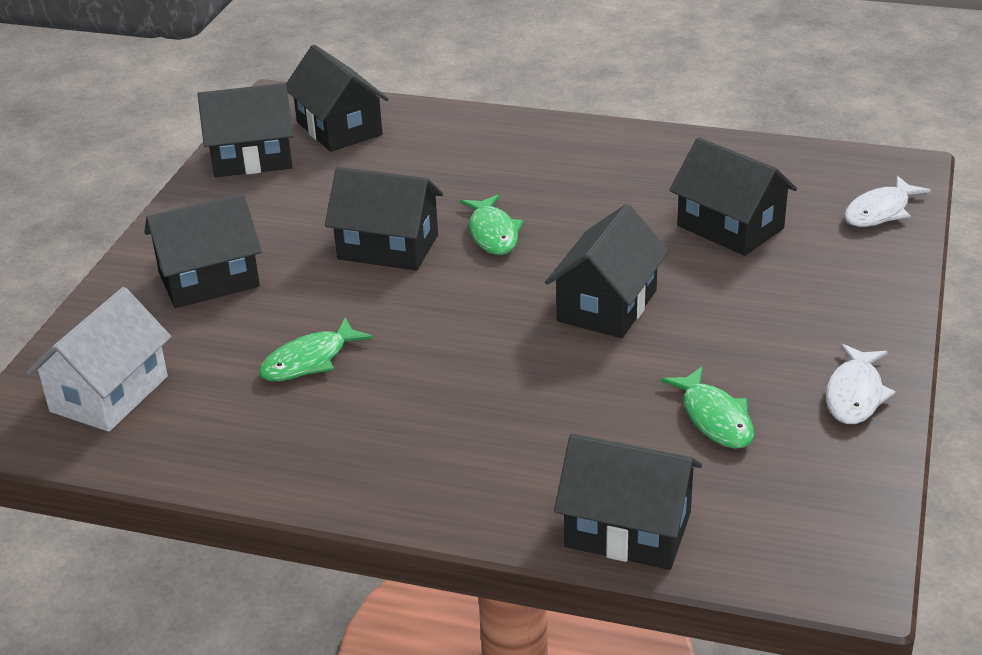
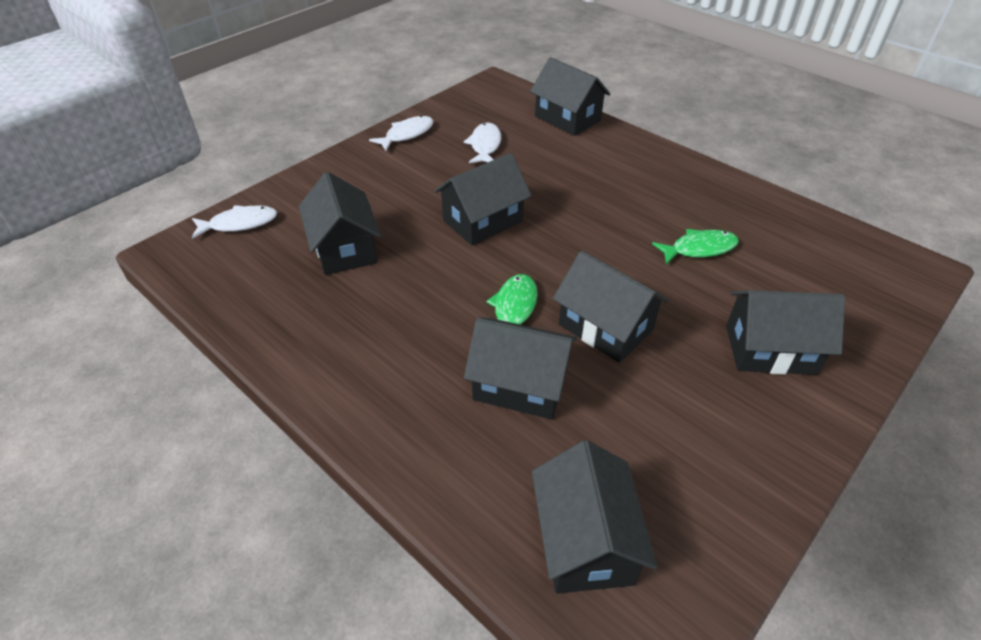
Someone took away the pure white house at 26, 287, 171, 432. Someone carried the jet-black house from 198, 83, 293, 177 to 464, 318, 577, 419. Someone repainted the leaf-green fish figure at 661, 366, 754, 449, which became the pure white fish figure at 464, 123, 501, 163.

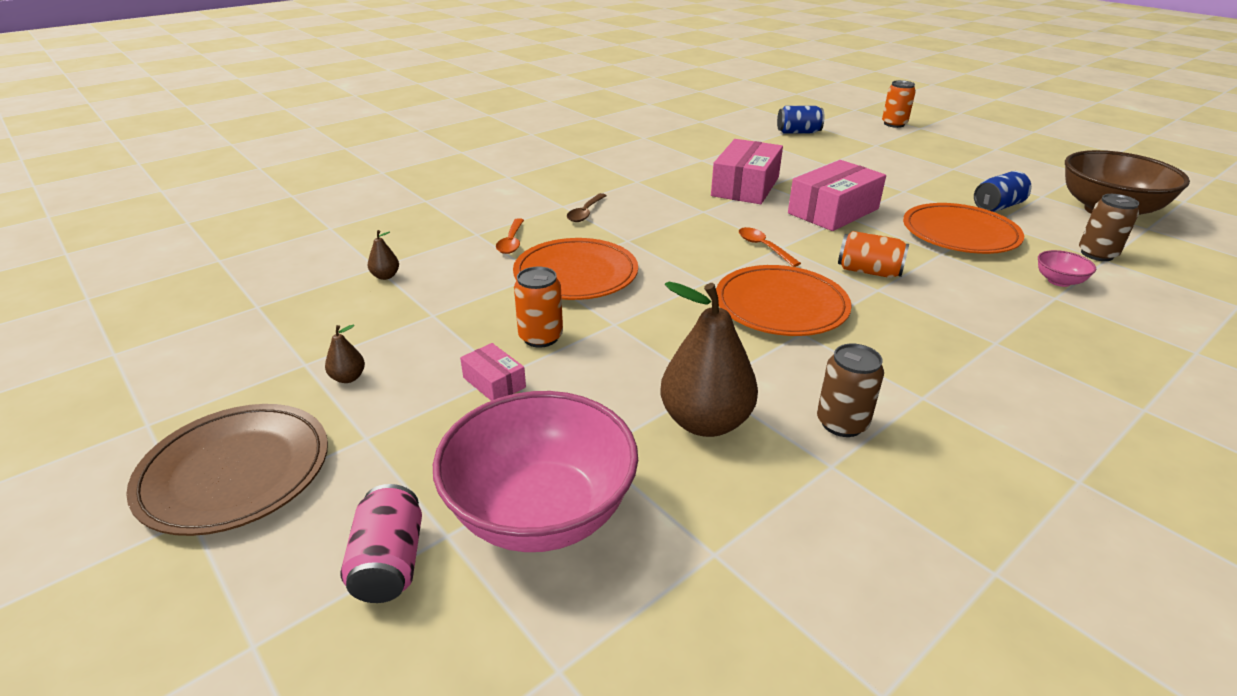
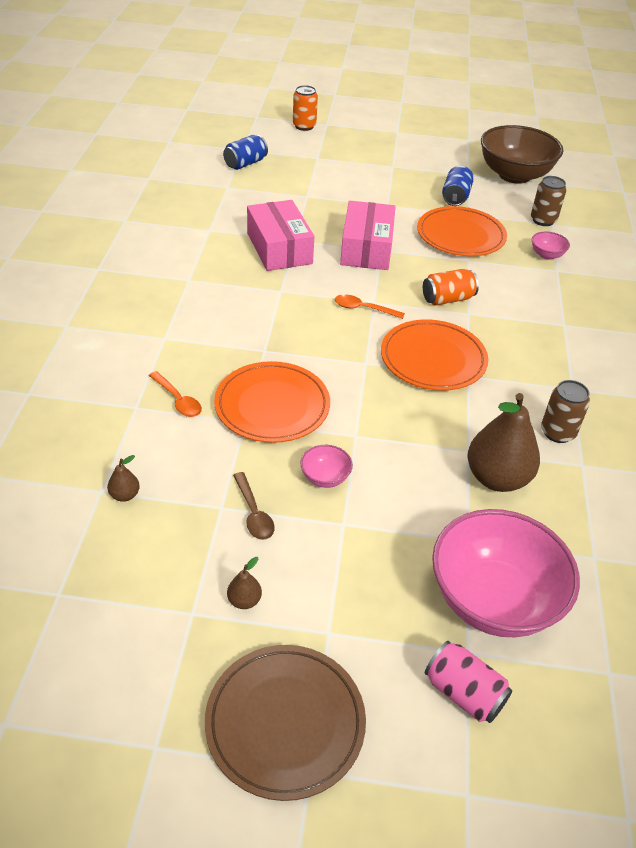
Someone took away the rose-pink parcel at 460, 343, 526, 401. Someone carried the russet spoon from 567, 193, 607, 222 to 233, 472, 275, 540. Someone swapped the bright orange soda can at 514, 267, 563, 348 for the rose-pink deep dish at 300, 445, 353, 488.

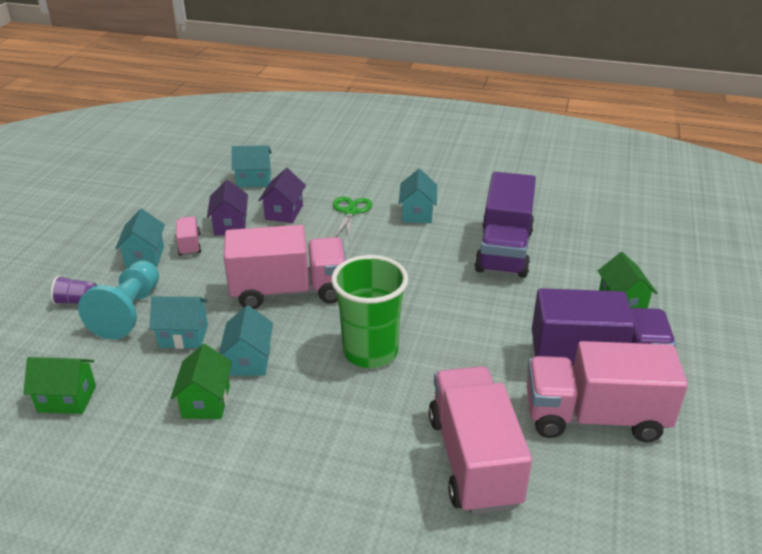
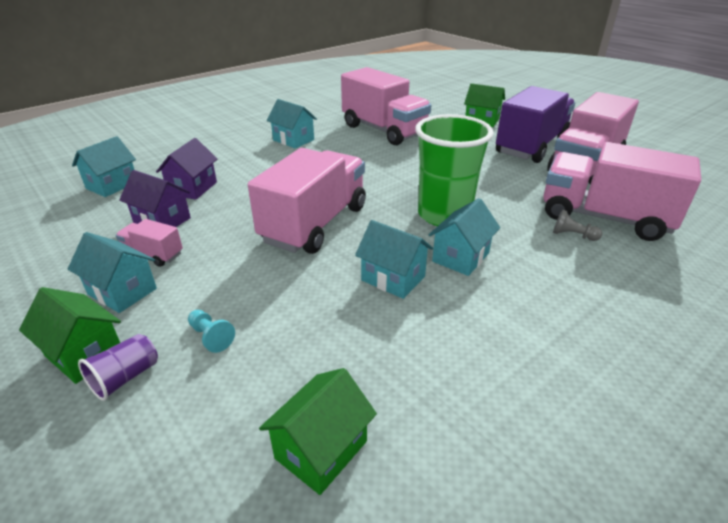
Someone took away the leaf-green scissors at 333, 197, 372, 239. Someone put down the grey game pawn at 553, 210, 602, 241. Someone carried the teal house from 150, 296, 208, 349 to 429, 198, 500, 276. Someone carried the leaf-green house from 171, 344, 232, 419 to 19, 287, 121, 384. Someone repainted the purple lorry at 474, 172, 536, 278, which became the rose-pink lorry at 341, 67, 431, 145. Someone rotated the purple house at 258, 168, 306, 223 by 60 degrees clockwise. Someone scaled the teal game pawn at 78, 260, 159, 340 by 0.41.

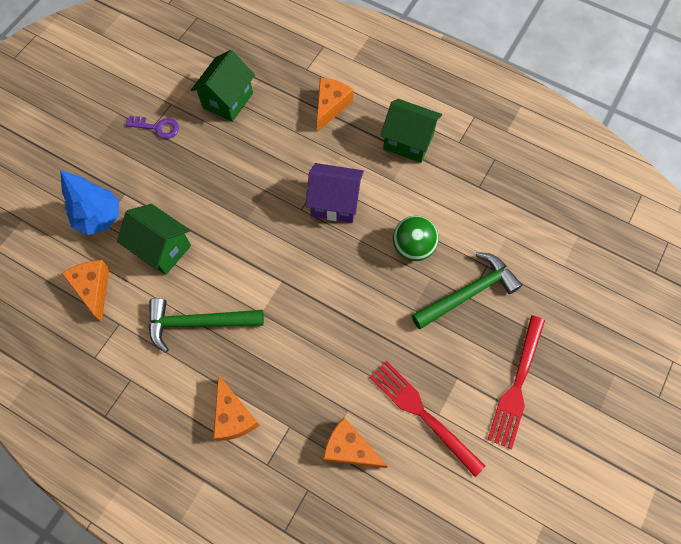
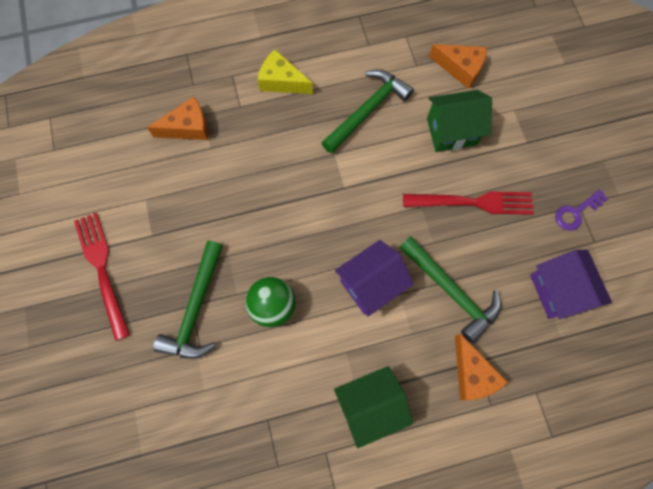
Someone took away the royal blue tree at 60, 170, 119, 235. Someone put down the leaf-green claw hammer at 399, 236, 501, 344. Someone carried the red dinner fork from 370, 361, 485, 477 to 403, 191, 534, 215. Someone repainted the leaf-green house at 191, 50, 255, 122, which became the purple house at 530, 250, 612, 319. Someone repainted the bright orange piece of cheese at 213, 375, 259, 441, which became the bright yellow piece of cheese at 258, 49, 313, 94.

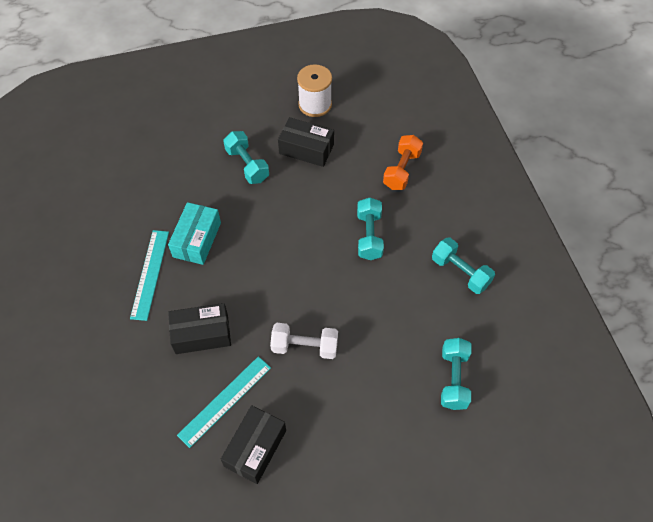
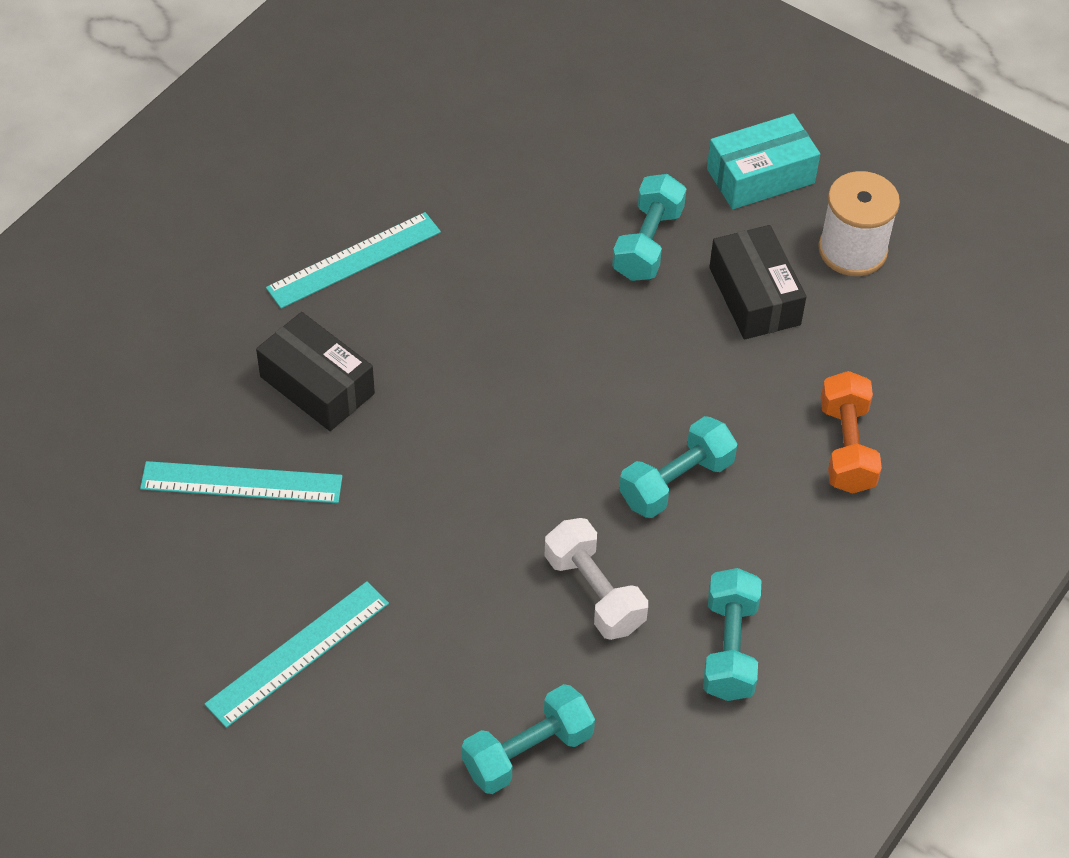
Someone took away the jet-black parcel at 220, 405, 286, 484. Someone put down the teal ruler at 205, 581, 389, 728. Someone carried the teal parcel from 168, 202, 221, 265 to 707, 113, 820, 209. Someone carried the pure white free weight from 270, 323, 338, 359 to 545, 518, 648, 640. Someone rotated the bright orange free weight at 383, 135, 423, 190 by 75 degrees counterclockwise.

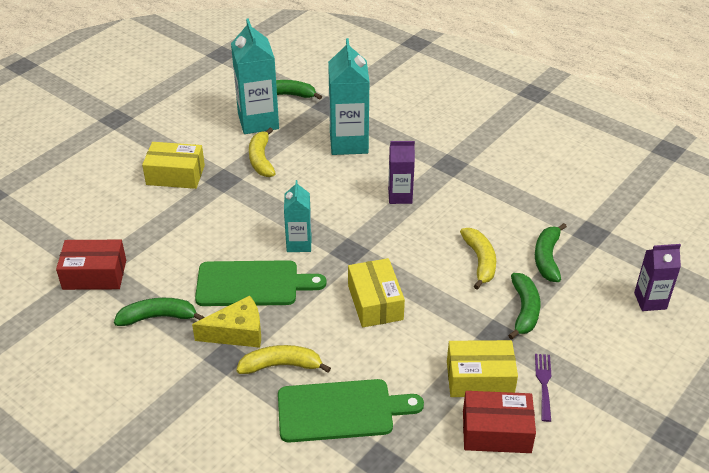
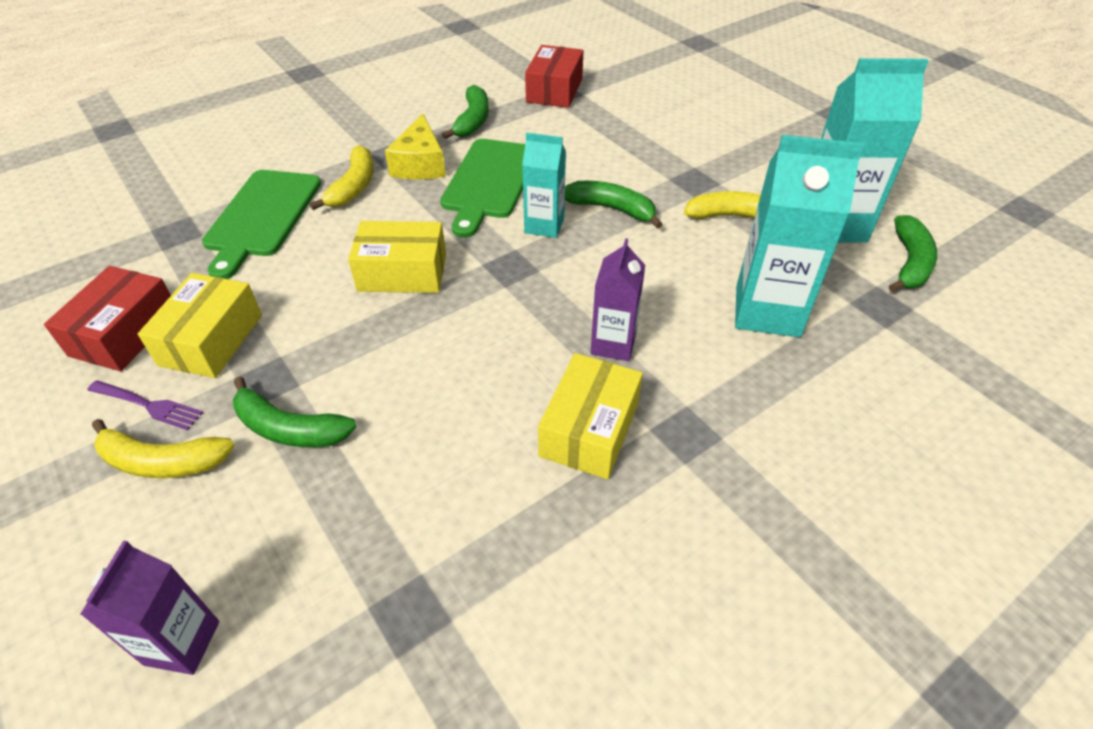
Someone carried the bright yellow parcel from 142, 142, 205, 189 to 538, 353, 643, 479. Someone carried the bright yellow banana from 460, 228, 496, 290 to 92, 419, 235, 478. Someone carried the leaf-green banana from 535, 223, 567, 282 to 565, 181, 663, 229.

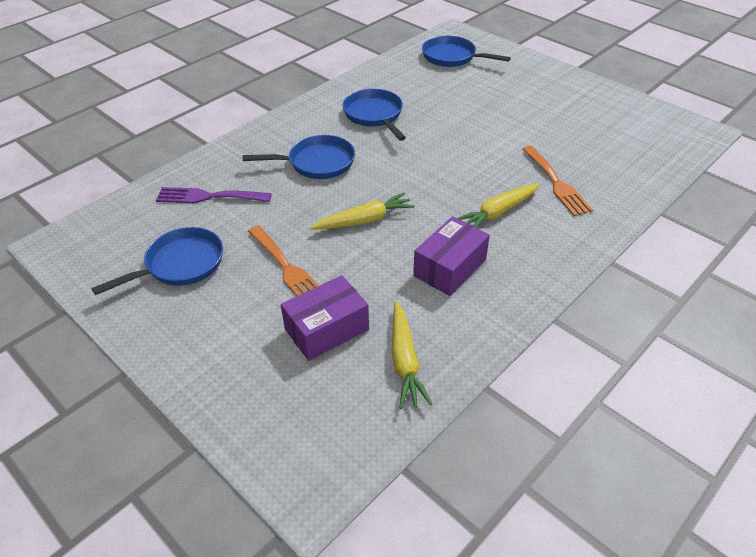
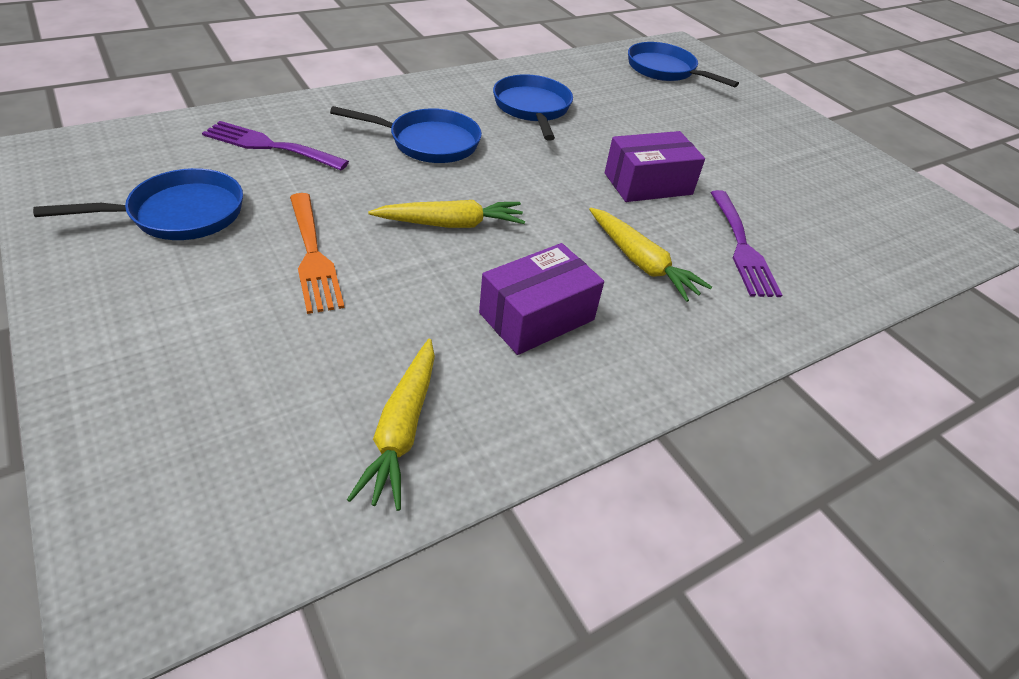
Someone carried the purple parcel from 281, 275, 369, 361 to 605, 131, 705, 202. Someone repainted the bright orange dinner fork at 523, 146, 593, 216, which became the purple dinner fork at 710, 190, 782, 297. Someone rotated the bright yellow carrot at 457, 183, 539, 228 by 105 degrees counterclockwise.

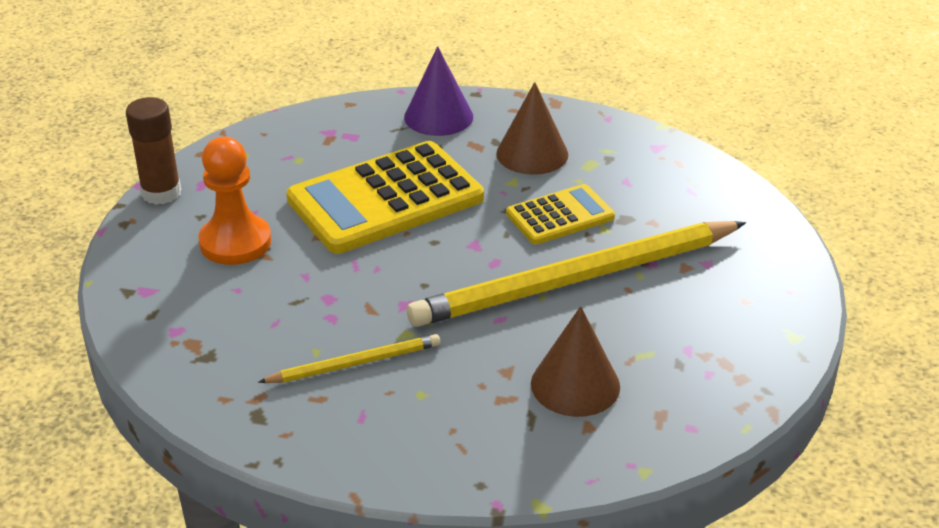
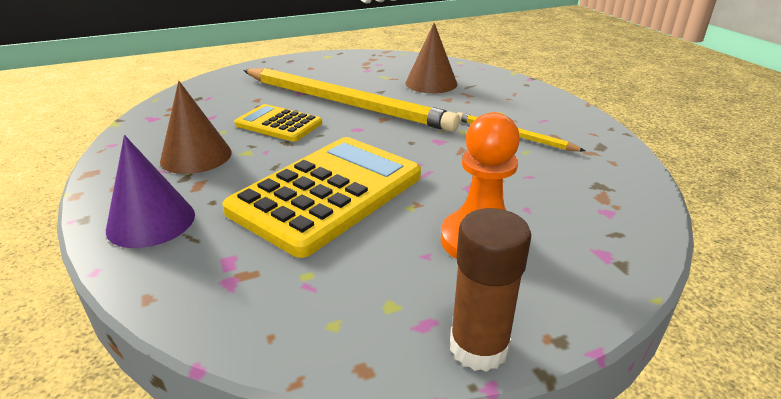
Someone rotated the bright yellow adding machine at 286, 141, 484, 254 by 75 degrees counterclockwise.

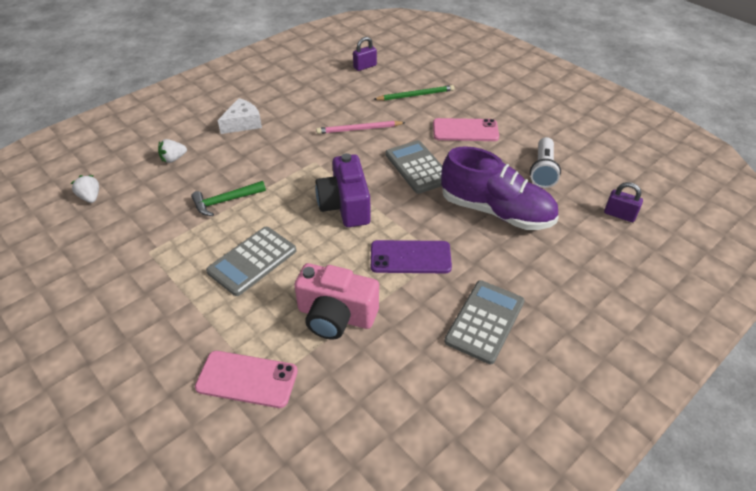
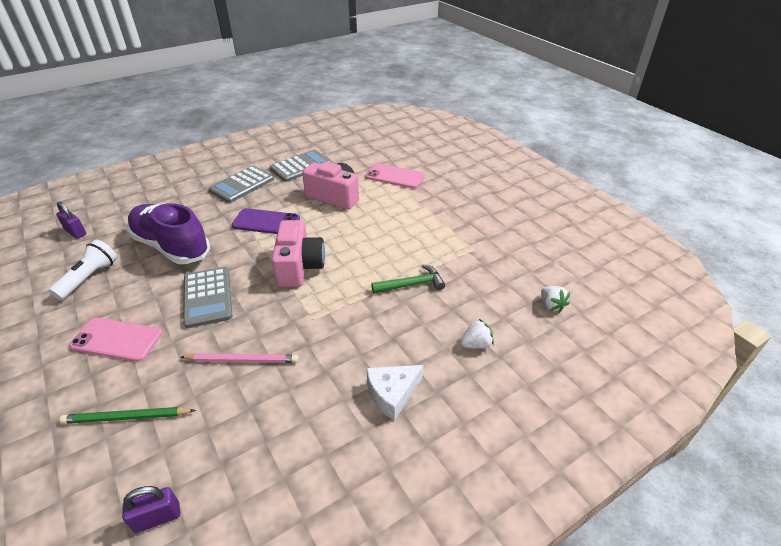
Someone carried the grey adding machine from 206, 227, 297, 296 to 270, 150, 331, 182. Someone repainted the purple compact camera at 315, 153, 371, 227, which became the rose-pink compact camera at 271, 220, 325, 287.

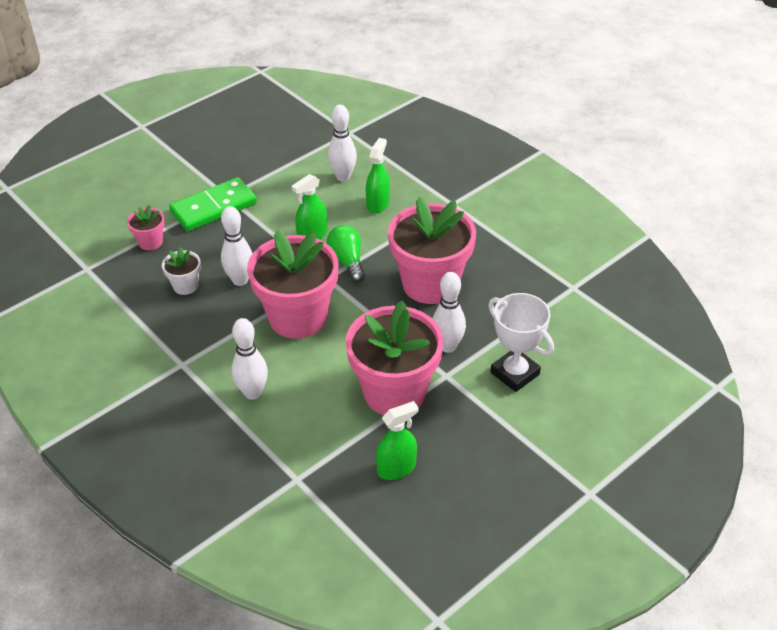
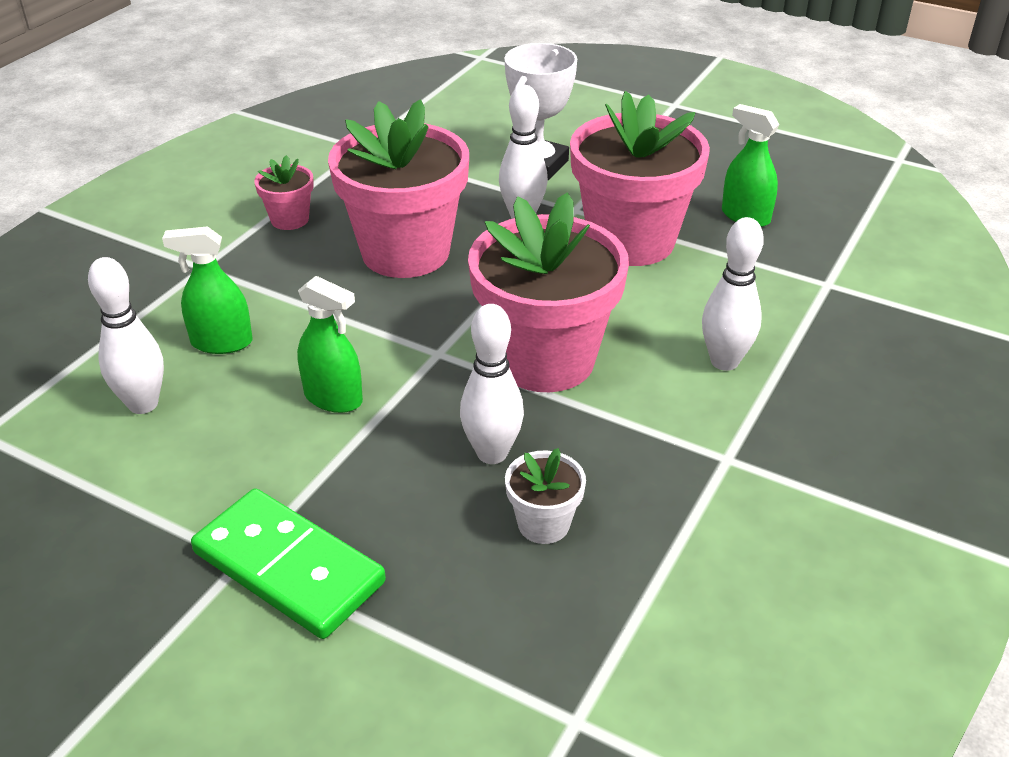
Someone took away the leaf-green light bulb at 327, 225, 365, 282. Someone carried the rose-pink potted plant from 127, 205, 165, 250 to 254, 155, 314, 230.

